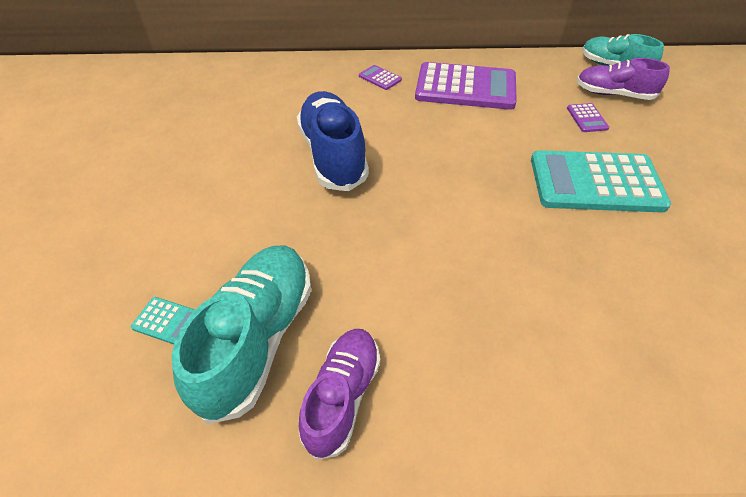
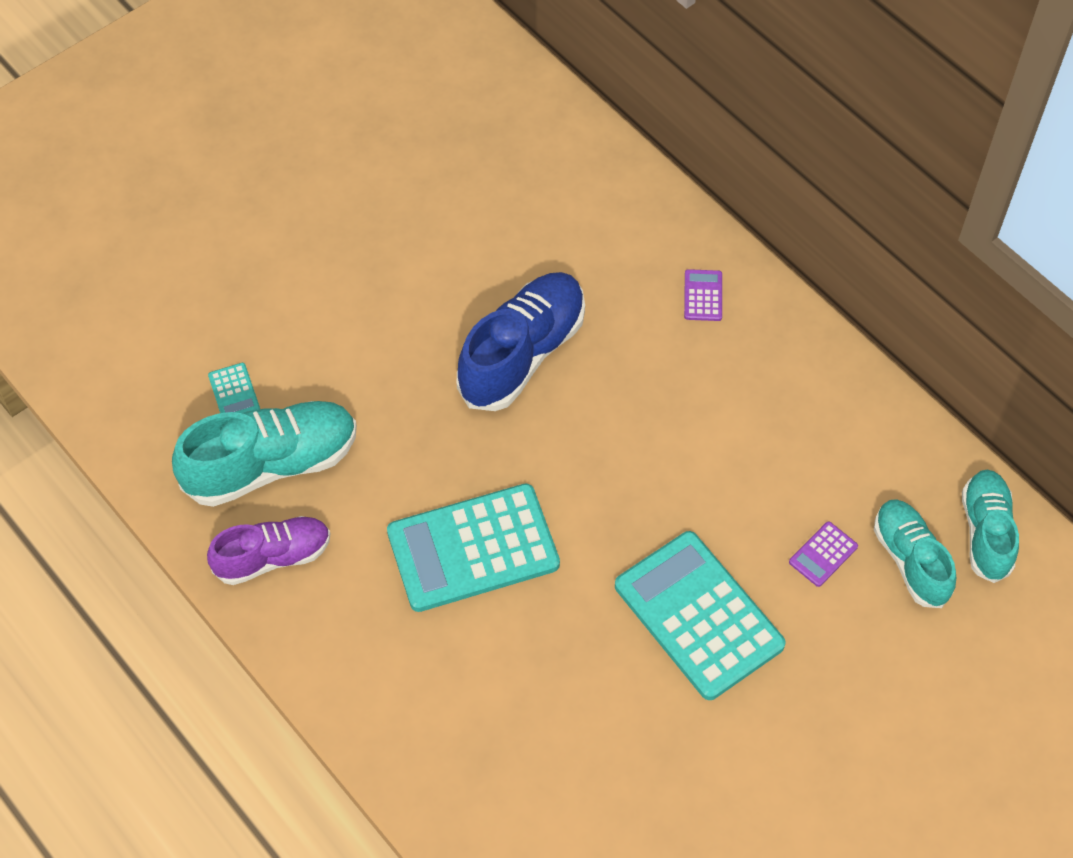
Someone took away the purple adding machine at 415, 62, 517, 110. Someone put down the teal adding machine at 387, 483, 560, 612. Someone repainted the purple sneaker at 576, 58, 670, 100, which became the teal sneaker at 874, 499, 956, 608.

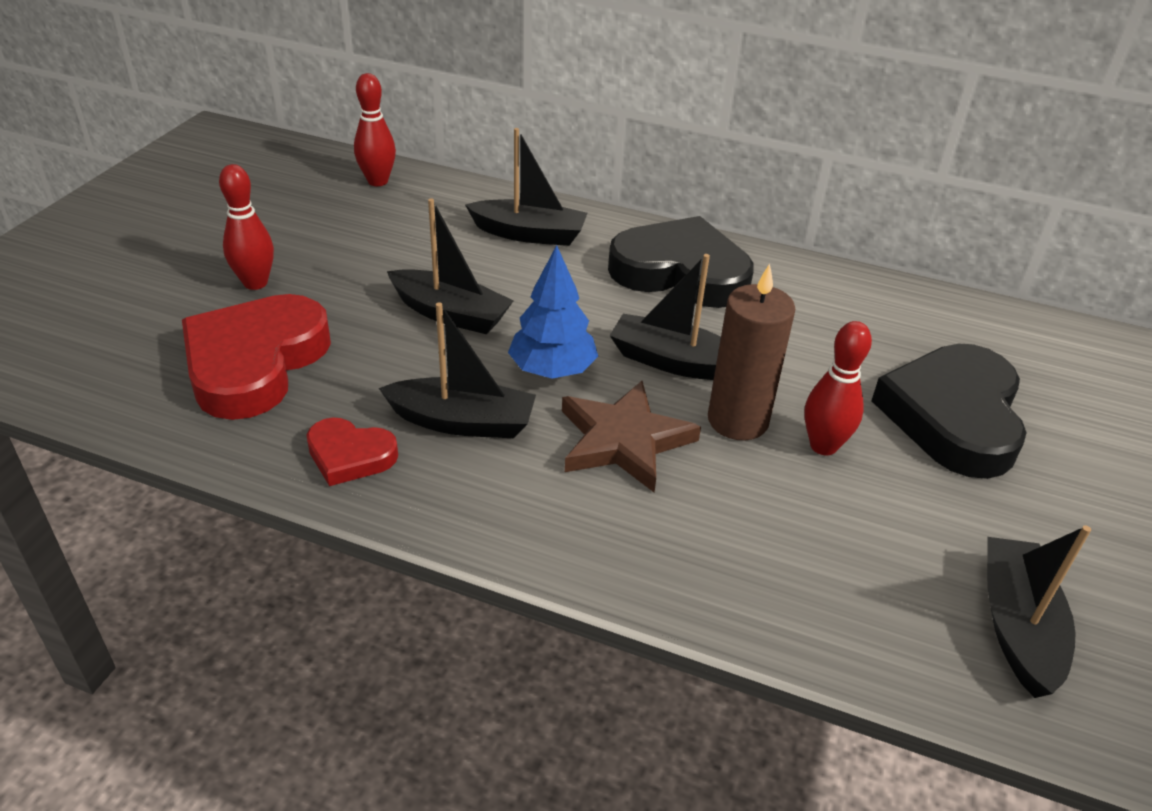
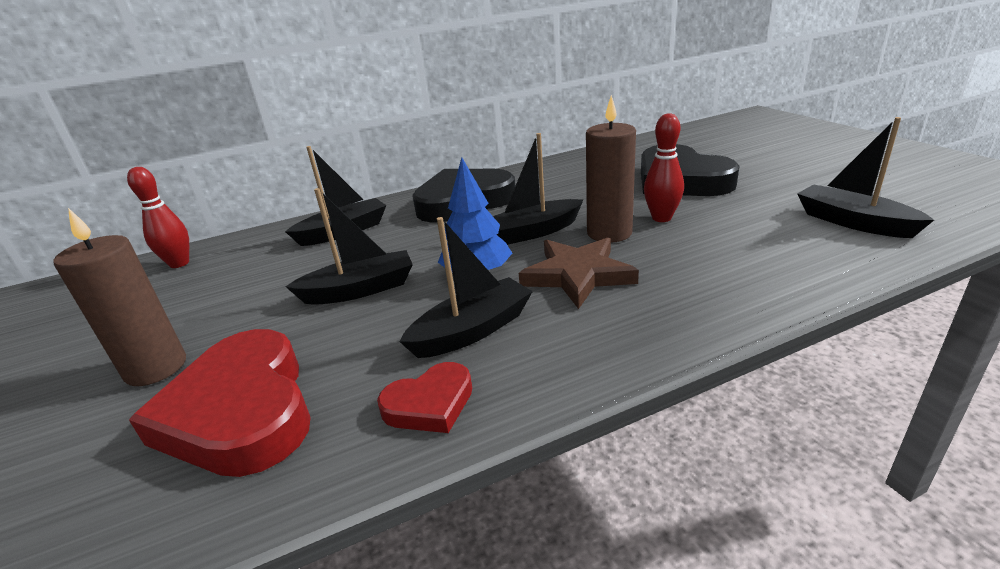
Someone swapped the red skittle at 219, 164, 274, 290 for the russet candle at 53, 208, 186, 386.

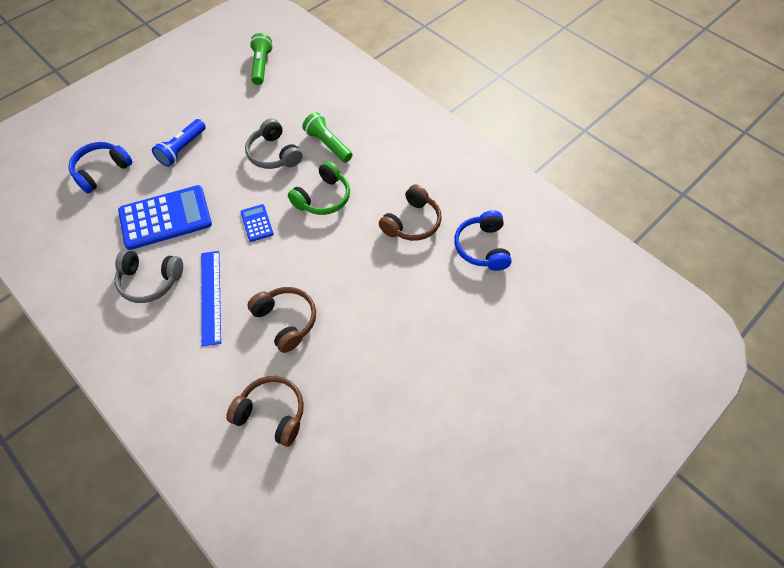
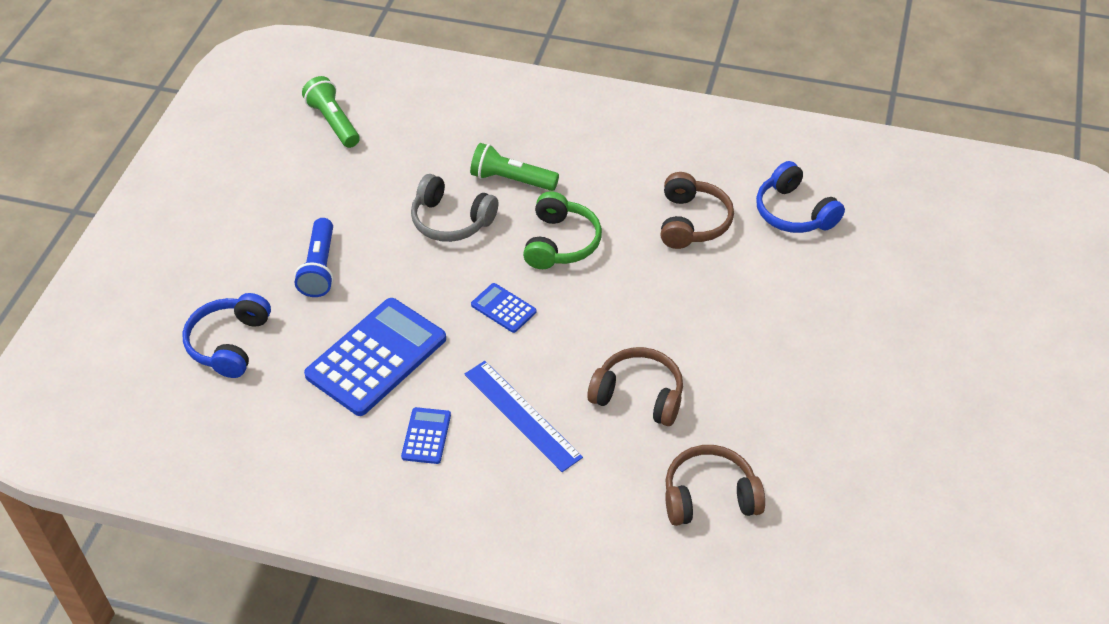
Someone swapped the grey headset at 115, 250, 183, 303 for the royal blue adding machine at 401, 407, 451, 464.

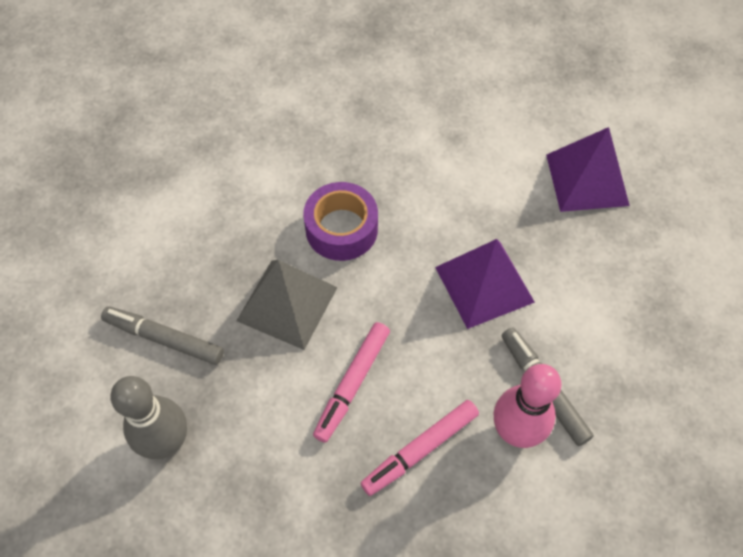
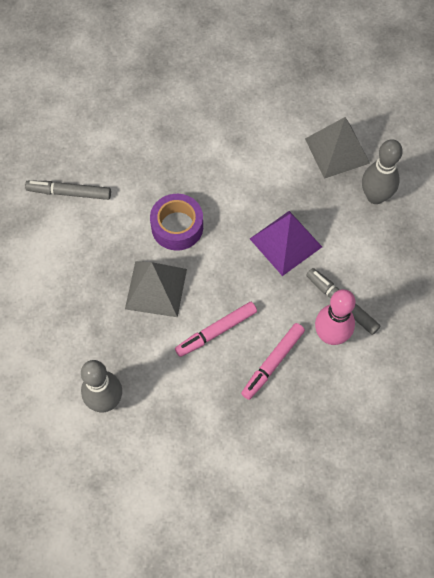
Someone put down the grey skittle at 362, 139, 403, 204. Someone carried the grey felt pen from 101, 306, 224, 365 to 25, 180, 111, 200. Someone repainted the purple solid pyramid at 546, 127, 630, 212, which became the grey solid pyramid at 305, 117, 370, 179. Someone rotated the rose-pink felt pen at 313, 322, 390, 443 by 45 degrees clockwise.

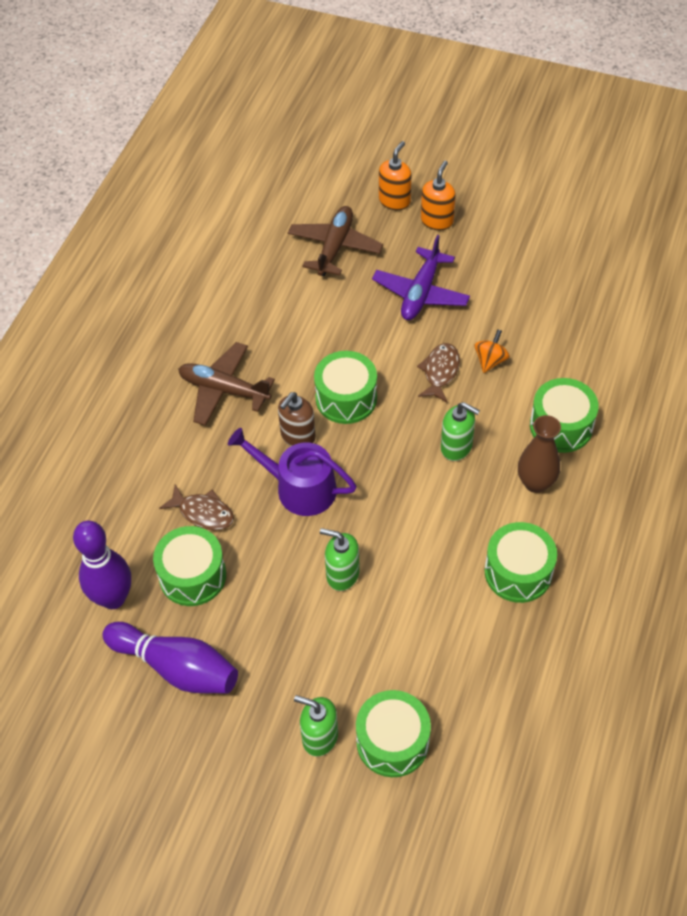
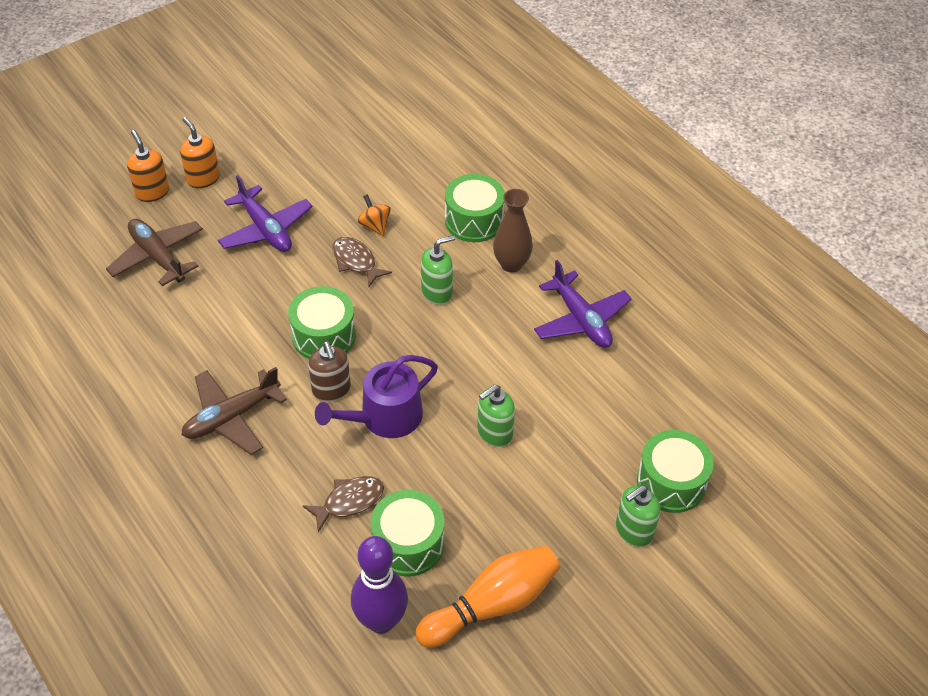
Someone swapped the leaf-green drum at 485, 522, 557, 603 for the purple aeroplane at 534, 260, 632, 348. Someone repainted the purple skittle at 103, 622, 238, 694, which became the bright orange skittle at 415, 546, 560, 648.

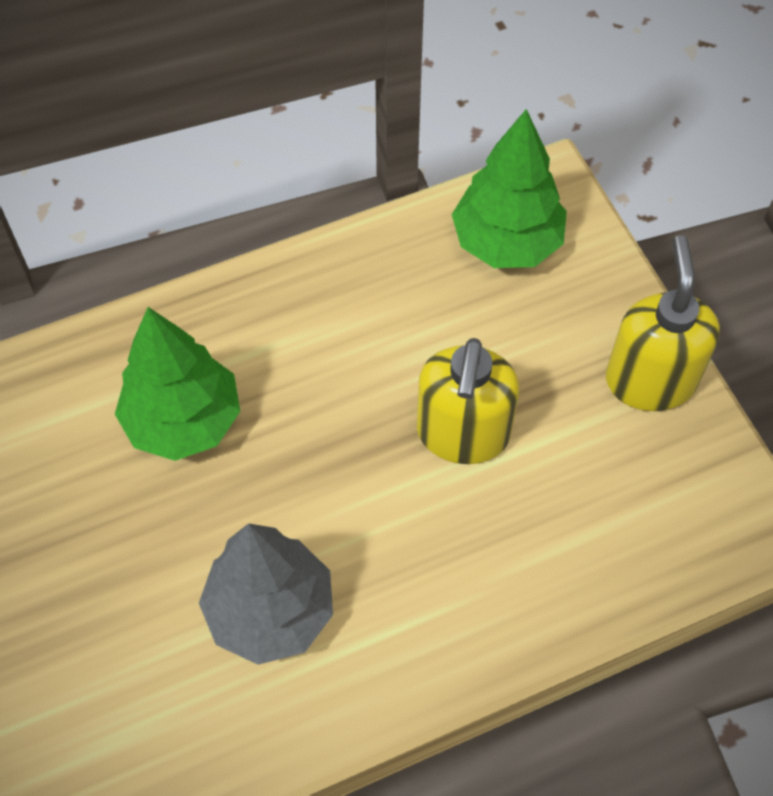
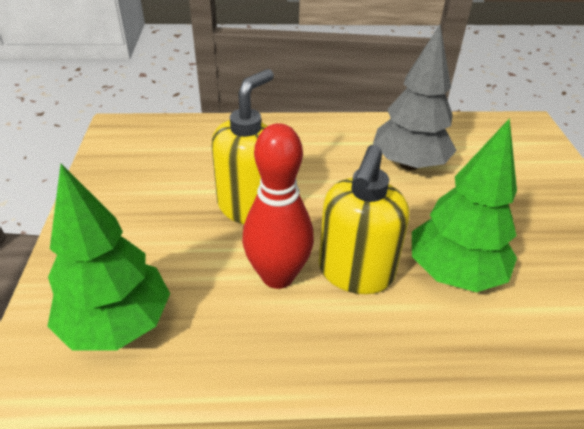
Someone put down the red skittle at 242, 123, 314, 289. Someone carried the bright yellow soap pump from 606, 235, 720, 411 to 319, 145, 409, 294.

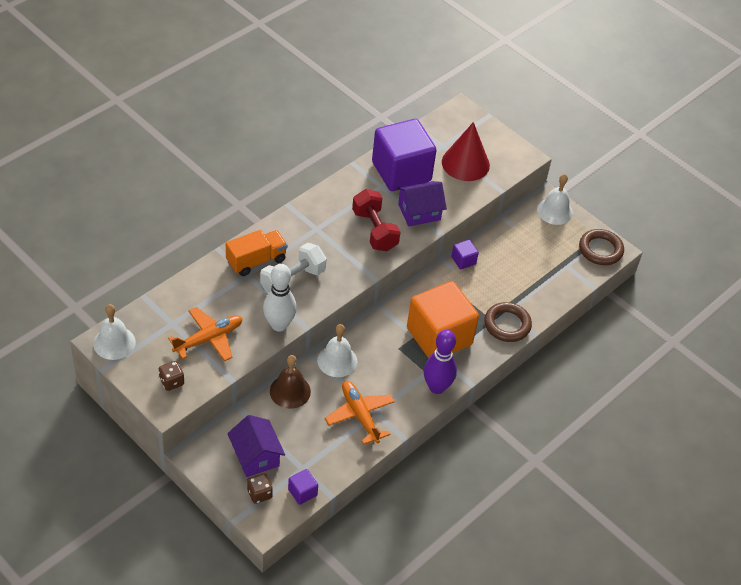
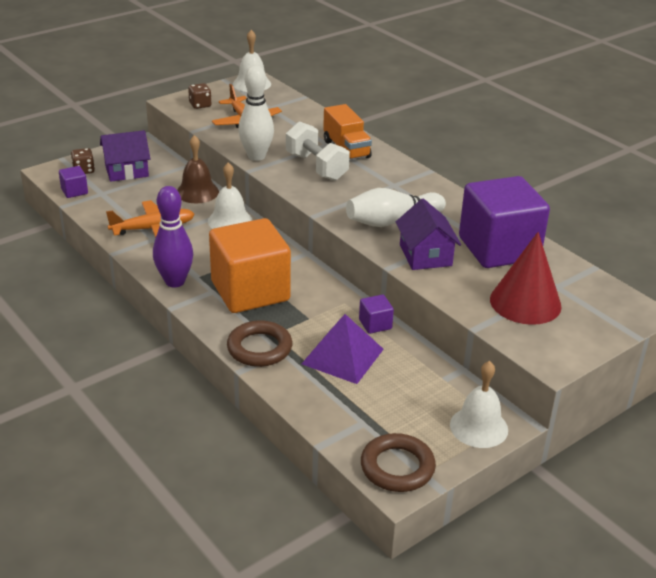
Someone put down the purple solid pyramid at 302, 314, 384, 384. Someone swapped the red free weight at 352, 189, 401, 251 for the pure white skittle at 346, 188, 446, 227.

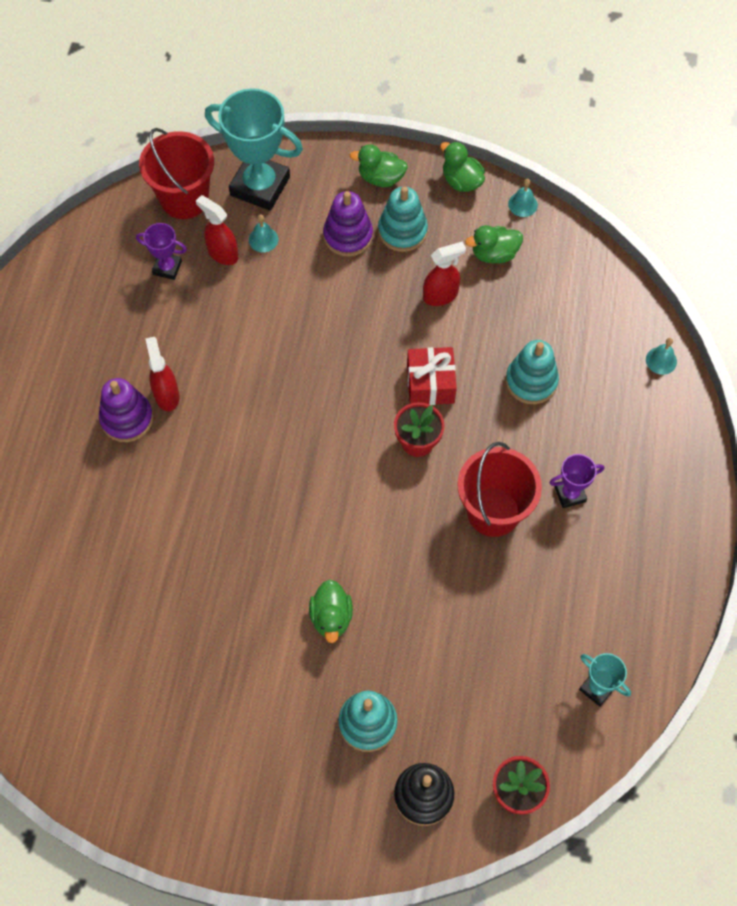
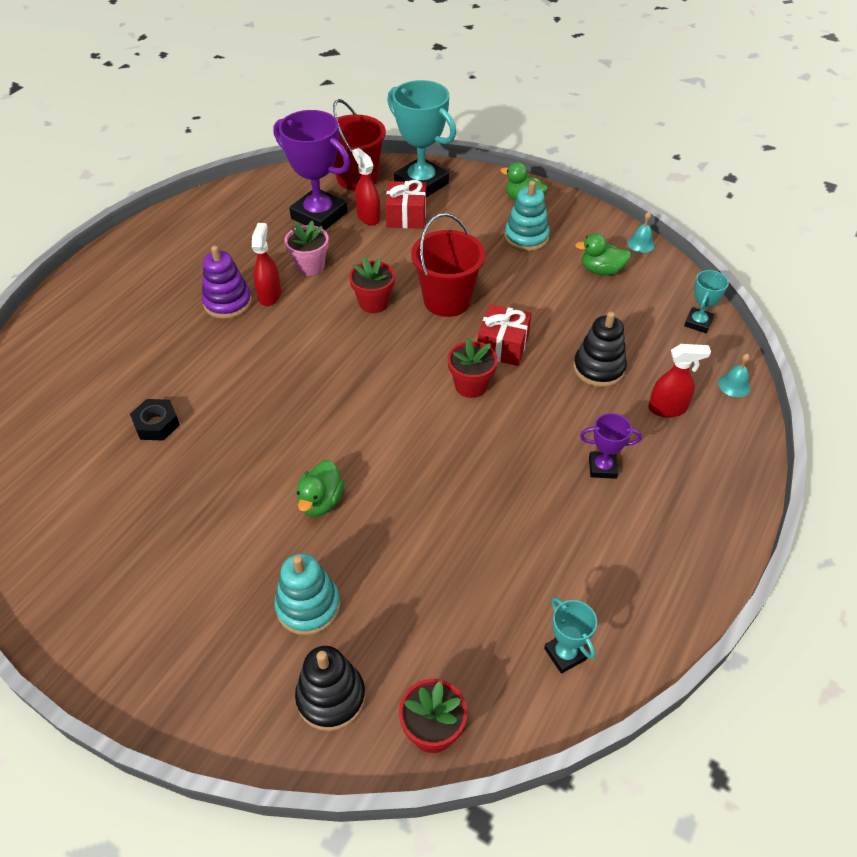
Someone took away the purple ring stacker at 323, 191, 373, 257. Someone took away the leaf-green rubber duck at 440, 142, 485, 192. Someone put down the jet-black hexagon nut at 130, 399, 180, 441. Someone put down the rose-pink potted plant at 285, 221, 329, 276. Someone put down the red potted plant at 349, 257, 395, 313. Someone put down the teal prize cup at 684, 270, 729, 333. Someone carried the red spray cleaner from 423, 241, 466, 306 to 648, 344, 711, 417. Someone carried the red bucket from 457, 442, 542, 537 to 411, 213, 486, 317. Someone swapped the teal school bell at 249, 214, 278, 252 for the red present at 385, 180, 426, 229. Someone repainted the teal ring stacker at 506, 340, 559, 404, which became the jet-black ring stacker at 573, 312, 627, 387. Someone scaled the purple prize cup at 136, 223, 187, 280 by 2.03.

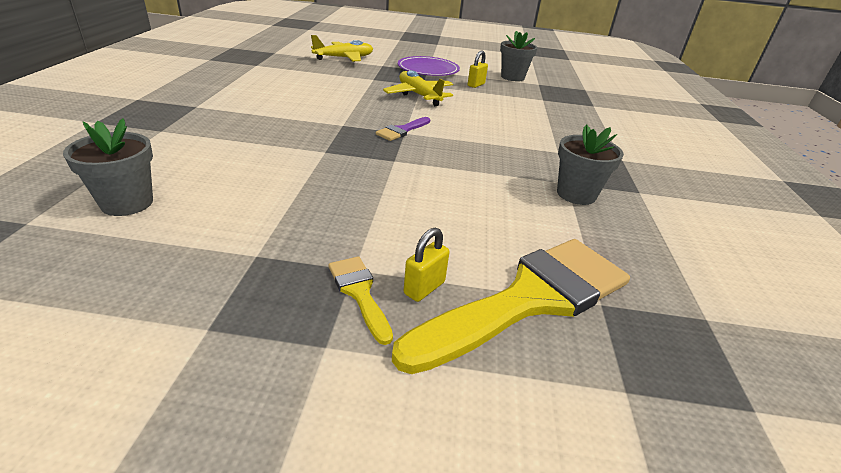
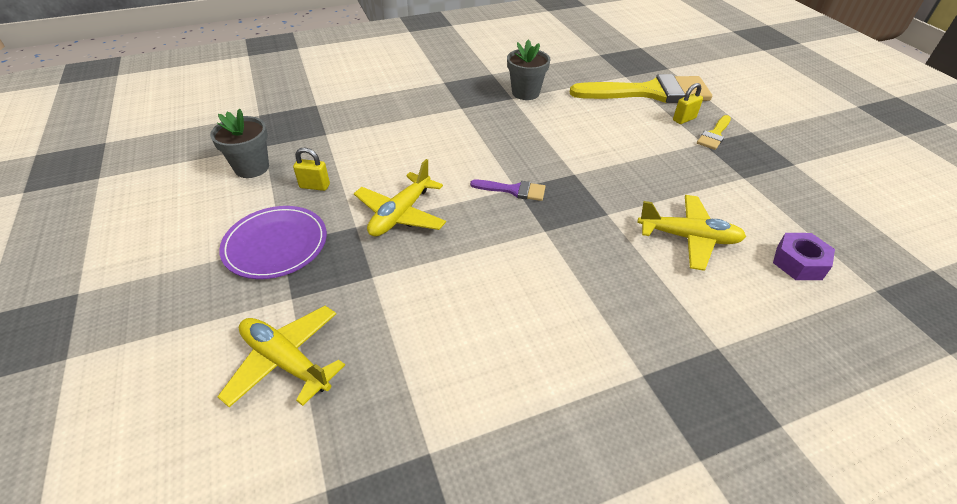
Someone put down the bright yellow aeroplane at 637, 195, 746, 271. Someone swapped the grey potted plant at 63, 118, 153, 216 for the purple hexagon nut at 773, 233, 835, 280. Someone rotated the bright yellow brush at 392, 239, 630, 374 by 150 degrees clockwise. Someone rotated the bright yellow small lock at 404, 228, 449, 302 by 45 degrees counterclockwise.

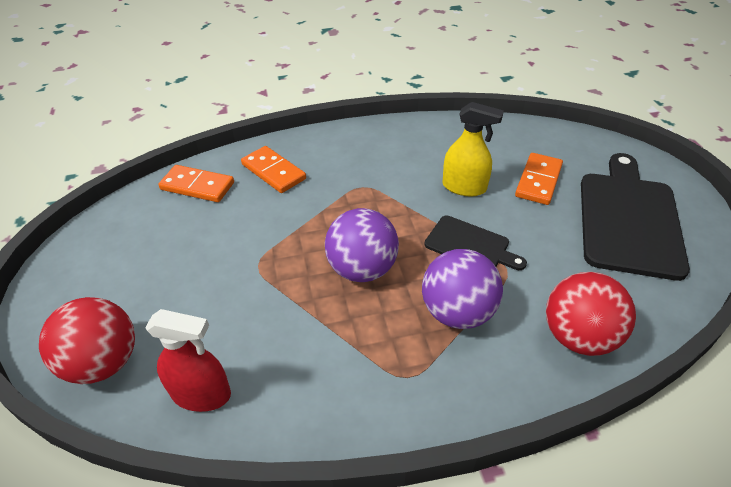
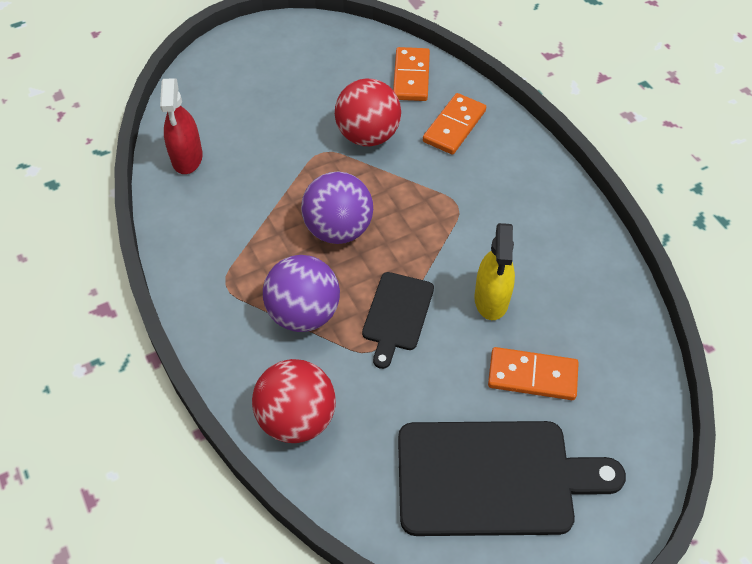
Someone carried the red sphere from 39, 297, 135, 384 to 335, 78, 401, 146.

